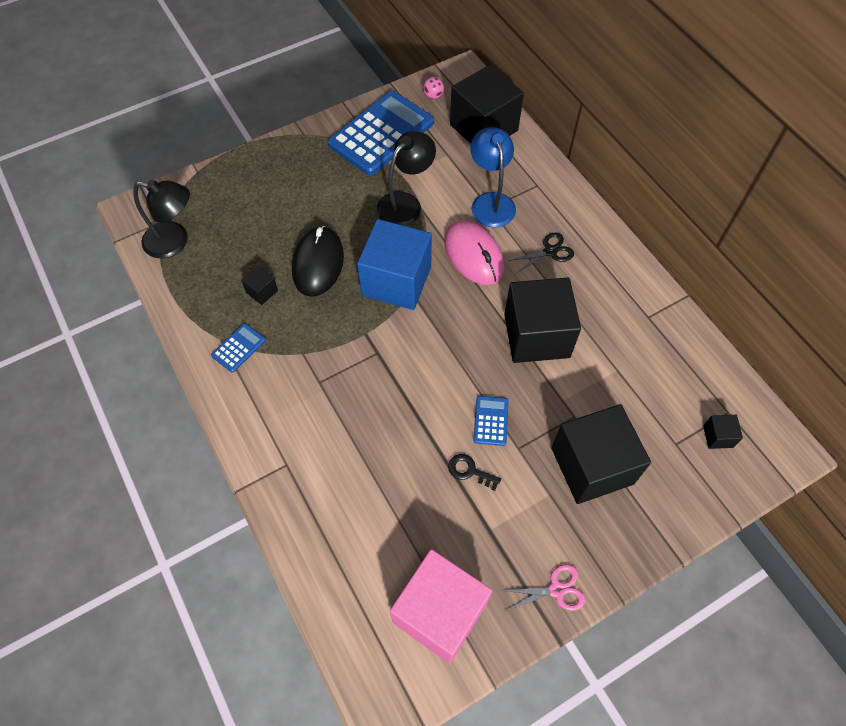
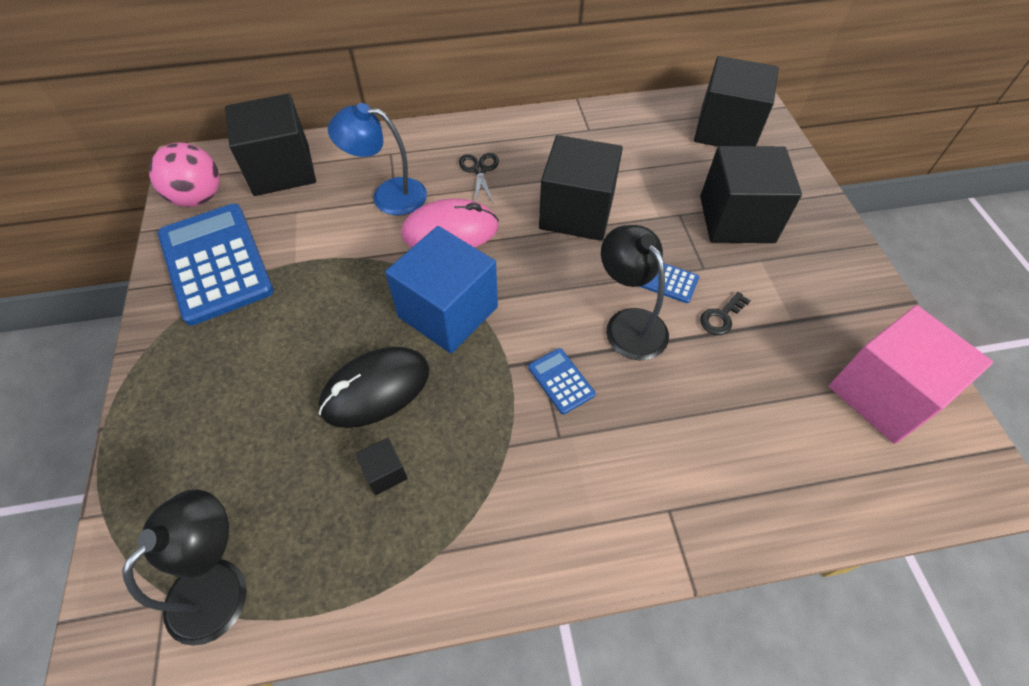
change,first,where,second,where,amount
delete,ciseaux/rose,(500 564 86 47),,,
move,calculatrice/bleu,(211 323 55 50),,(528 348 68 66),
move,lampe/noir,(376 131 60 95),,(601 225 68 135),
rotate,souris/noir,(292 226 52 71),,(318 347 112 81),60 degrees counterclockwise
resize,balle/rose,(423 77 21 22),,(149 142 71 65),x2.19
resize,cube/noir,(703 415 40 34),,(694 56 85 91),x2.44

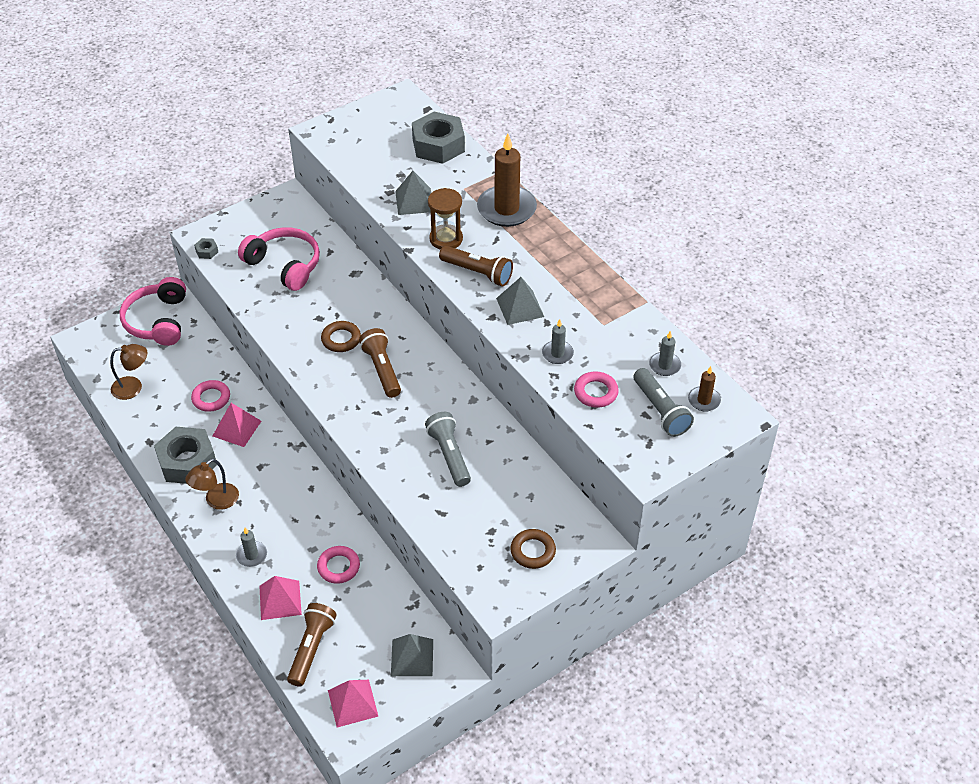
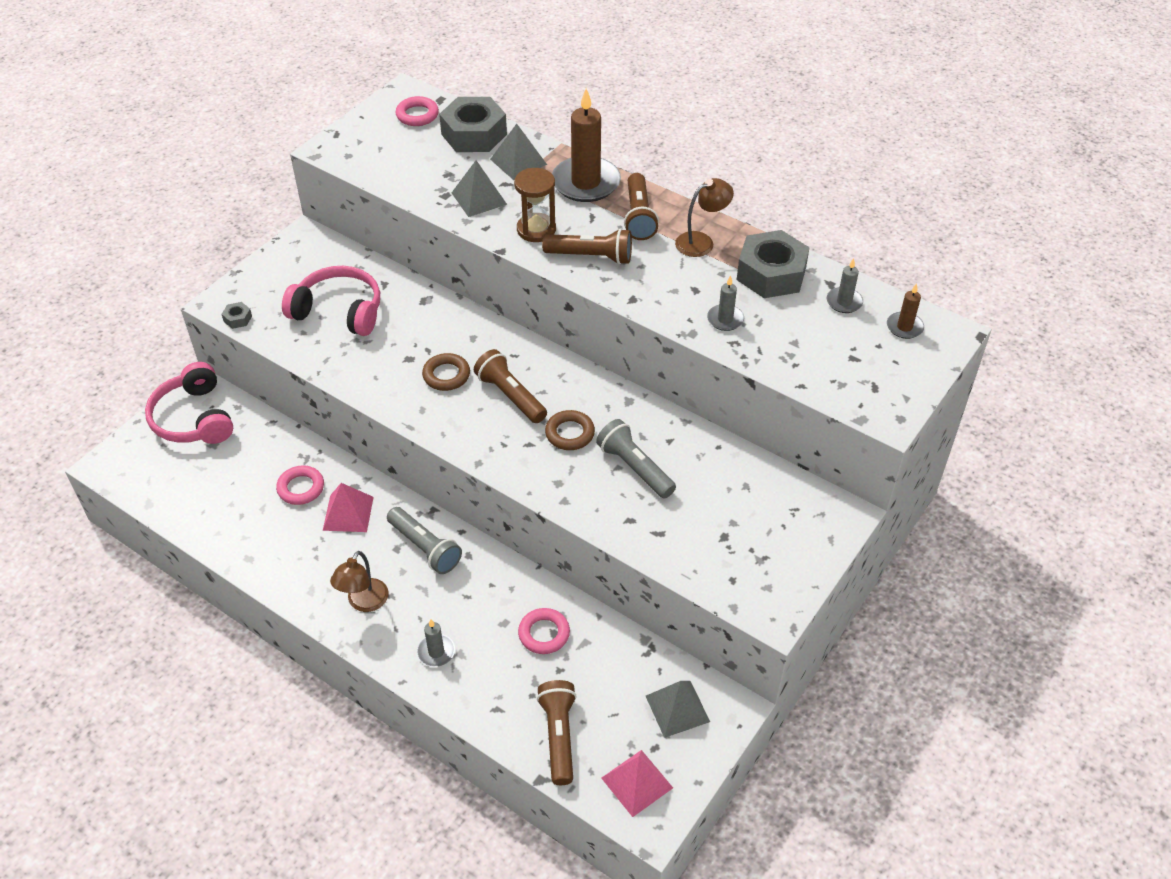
change,first,where,second,where,amount
delete,pyramide/rose,(259 576 43 44),,,
insert,,,lampe de poche/marron,(624 173 35 67),
move,lampe/marron,(110 344 38 56),,(675 178 59 79),
move,écrou/gris,(154 427 63 57),,(737 230 73 68),
move,pyramide/gris,(496 277 48 48),,(490 124 57 56),
move,anneau/marron,(510 529 46 40),,(545 410 50 40),
move,anneau/rose,(574 371 45 37),,(395 96 44 30),
move,lampe de poche/gris,(634 368 60 69),,(387 507 75 67),

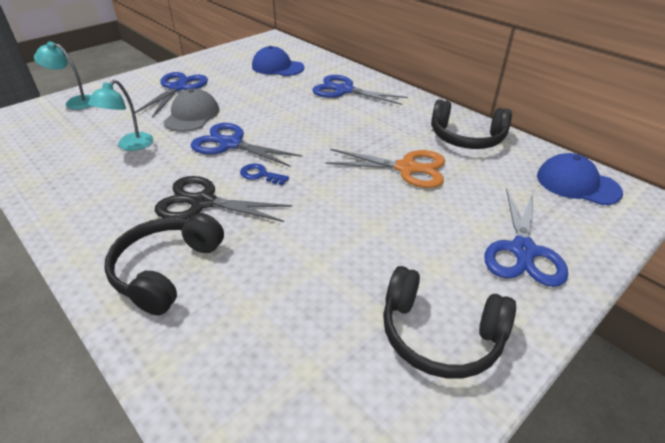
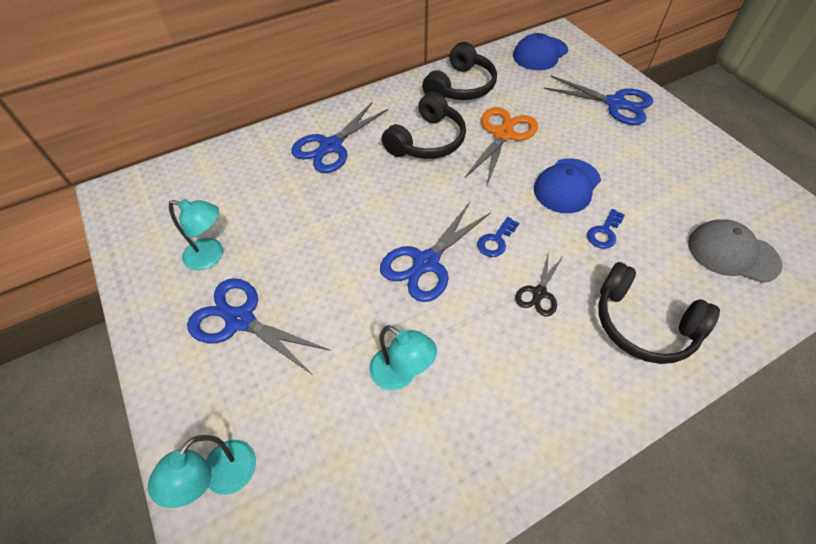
change,first,where,second,where,amount
insert,,,lampe/turquoise,(169 199 54 71),
insert,,,clé/bleu,(587 209 38 40),
move,casquette/gris,(164 89 55 43),,(688 219 95 64),
move,casquette/bleu,(252 46 52 30),,(534 158 67 55),
move,casque audio/noir,(383 266 133 112),,(382 92 84 67),
resize,ciseaux/noir,(155 176 138 46),,(515 252 48 64),x0.56

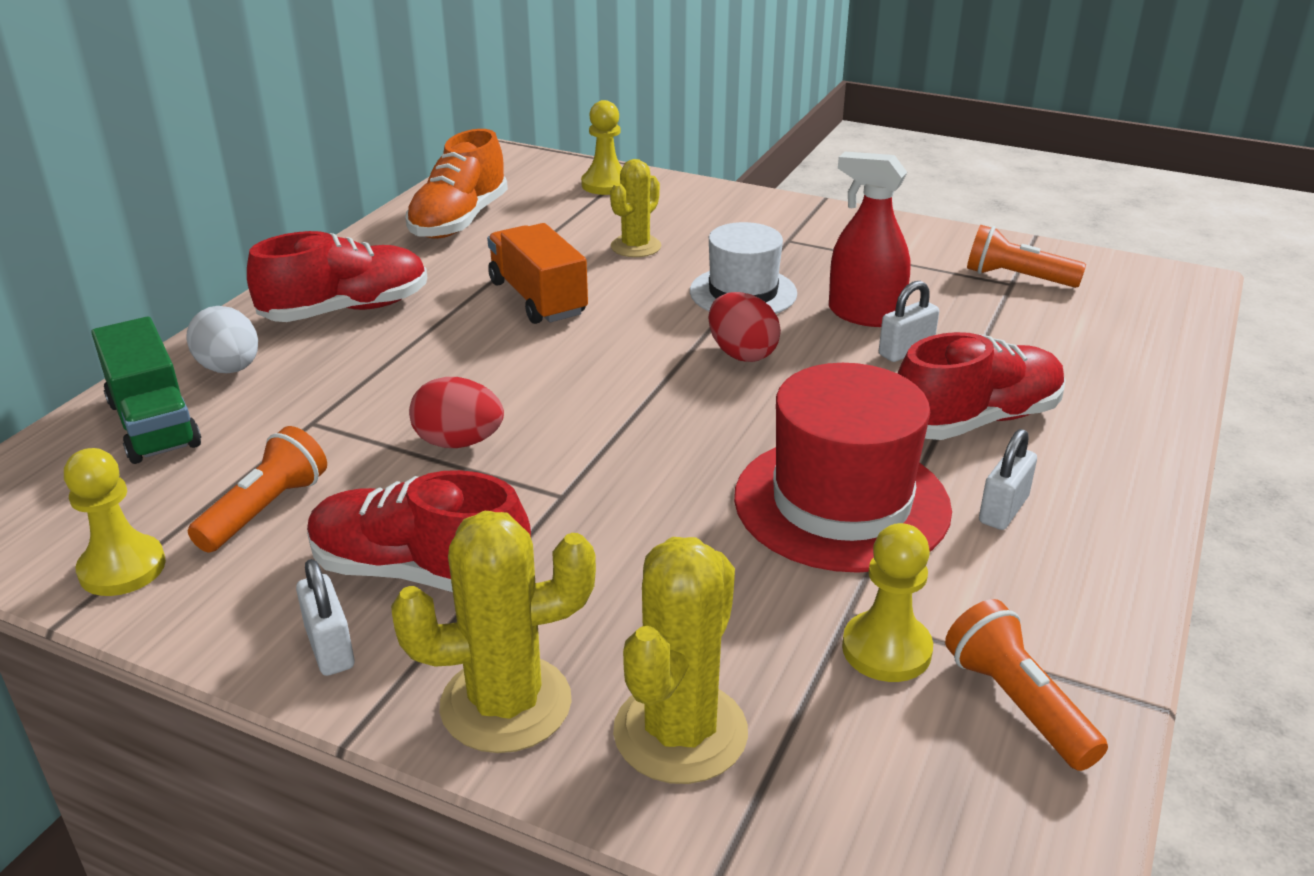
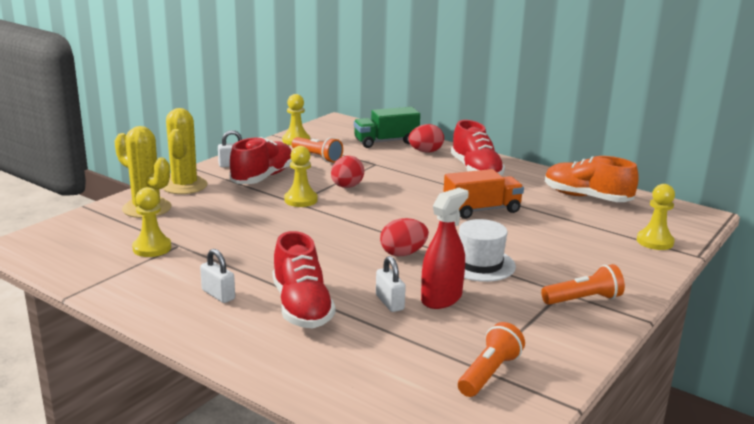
change,first,where,second,where,amount
delete,cactus/jaune,(610 159 51 98),,,
delete,chapeau/rouge,(734 363 218 210),,,
insert,,,pion/jaune,(284 146 34 61),
move,lampe de poche/orange,(945 599 163 172),,(541 264 84 41),
recolor,œuf/blanc,(186 306 72 67),œuf/rouge,(408 124 36 29),

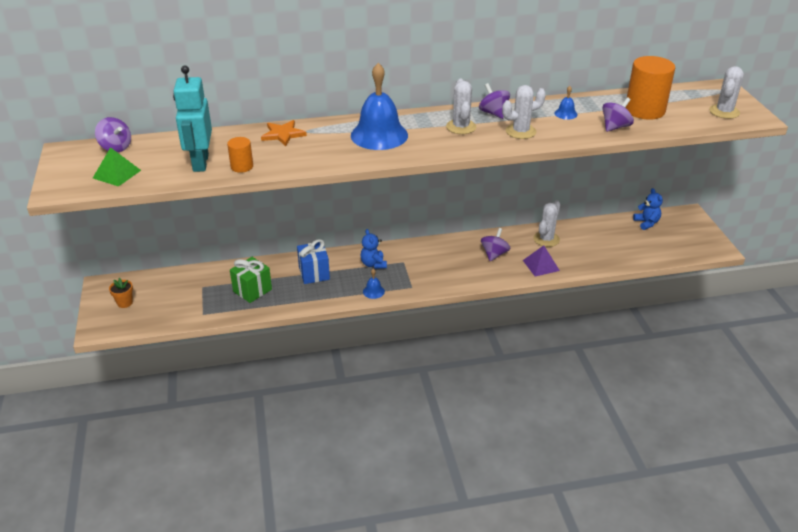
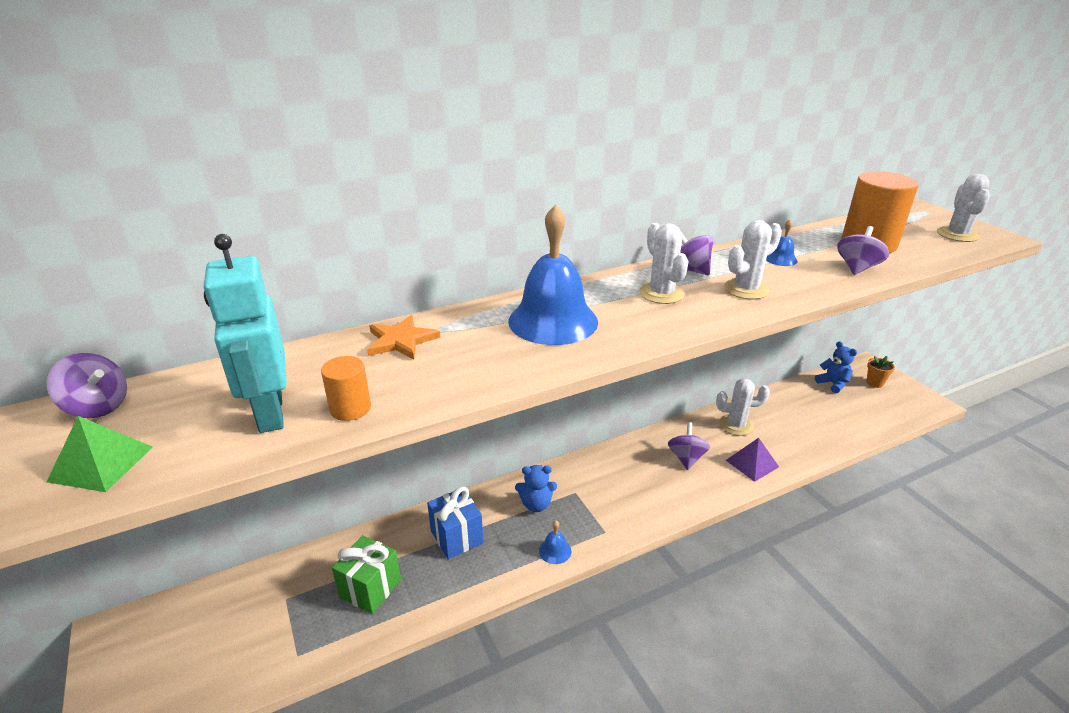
change,first,where,second,where,amount
move,pot de fleurs/orange,(109 278 24 30),,(866 356 29 32),
rotate,ours en peluche/bleu,(360 229 27 40),,(515 465 42 47),60 degrees counterclockwise
rotate,cactus/blanc,(533 200 27 47),,(716 379 54 57),75 degrees clockwise

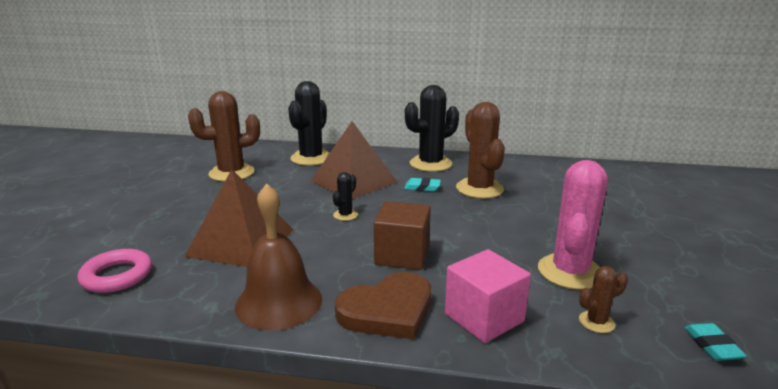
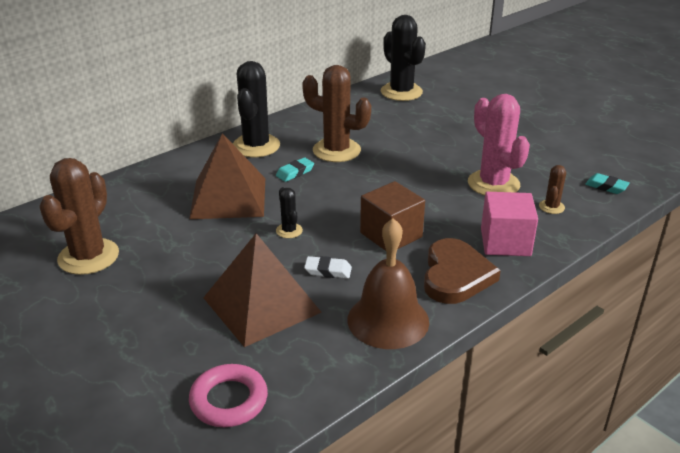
change,first,where,second,where,amount
insert,,,gomme/blanc,(304 256 48 22),
move,cactus/noir,(288 81 41 85),,(381 15 45 86),

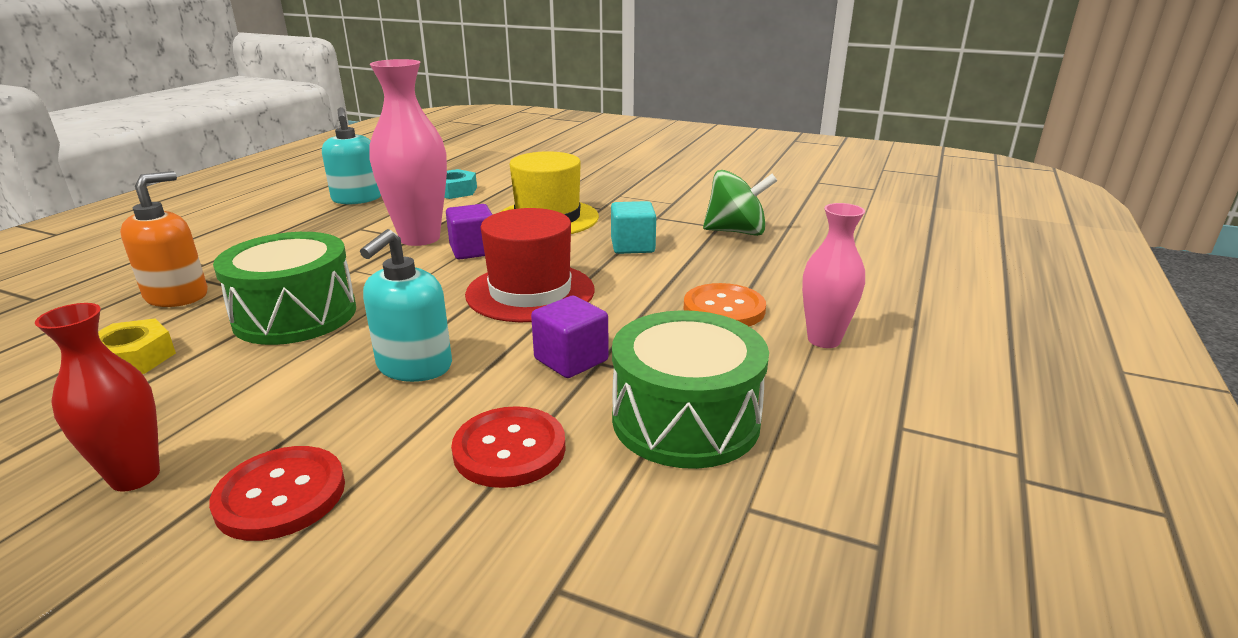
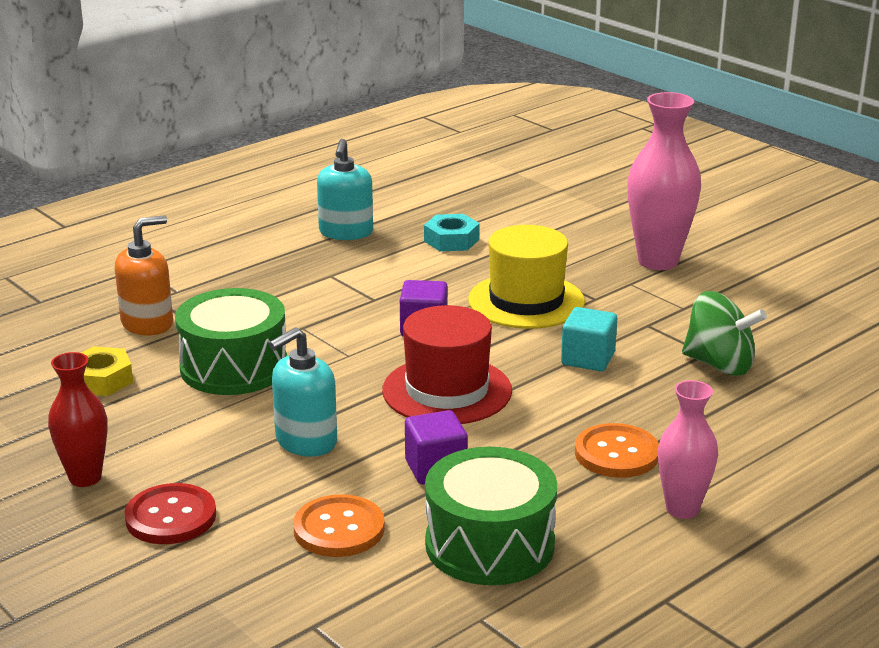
change,first,where,second,where,amount
move,vase/rose,(370 59 77 187),,(627 92 74 178),
recolor,bouton/rouge,(451 406 115 82),bouton/orange,(293 494 92 63),

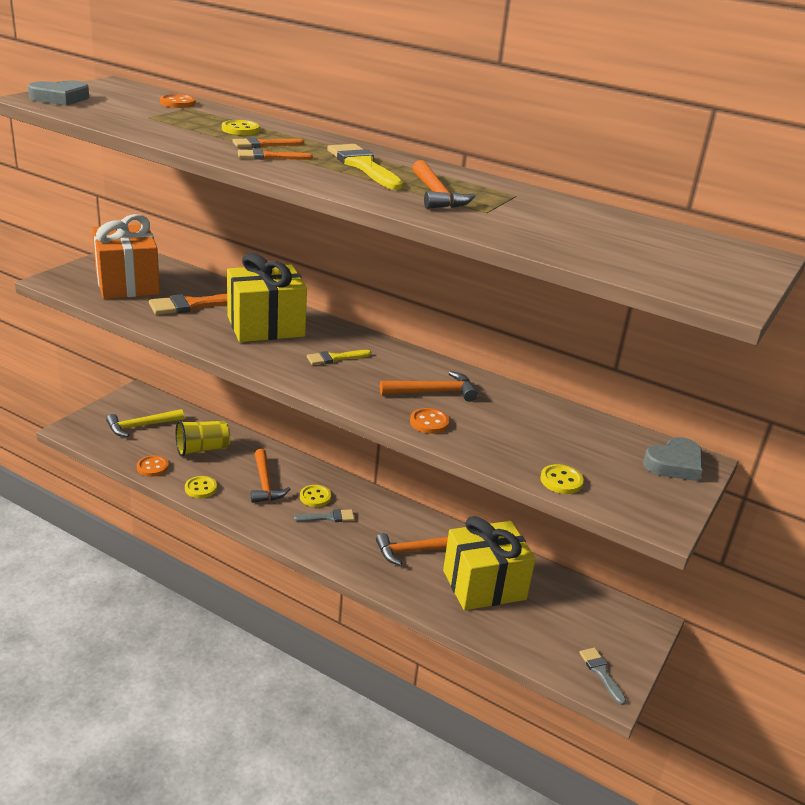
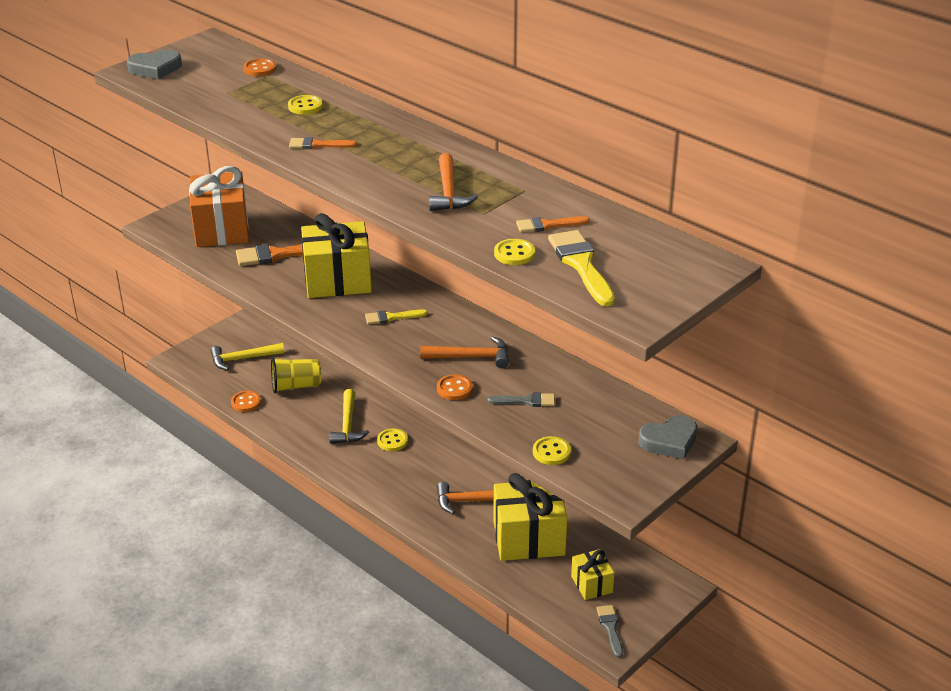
change,first,where,second,where,amount
insert,,,cadeau/jaune,(571 549 43 51),
move,bouton/jaune,(185 476 32 22),,(494 239 41 26),
move,pinceau/orange,(232 137 72 11),,(516 216 74 17),
move,pinceau/gris,(294 509 61 13),,(488 392 67 15),
move,pinceau/jaune,(327 144 76 46),,(548 230 67 76),
recolor,marteau/orange,(251 449 39 54),marteau/jaune,(329 389 40 55),

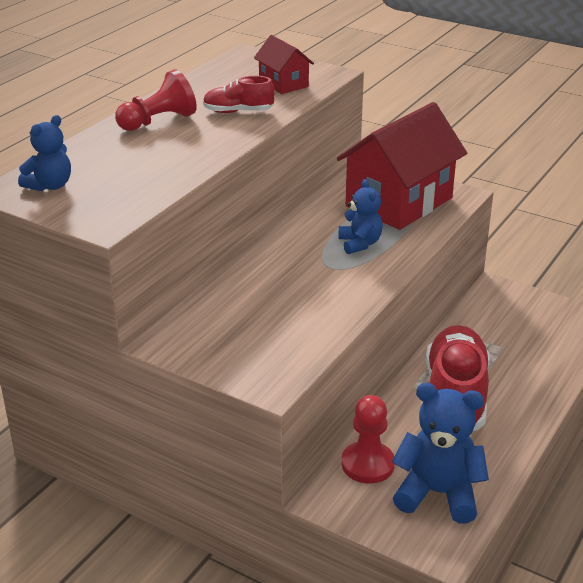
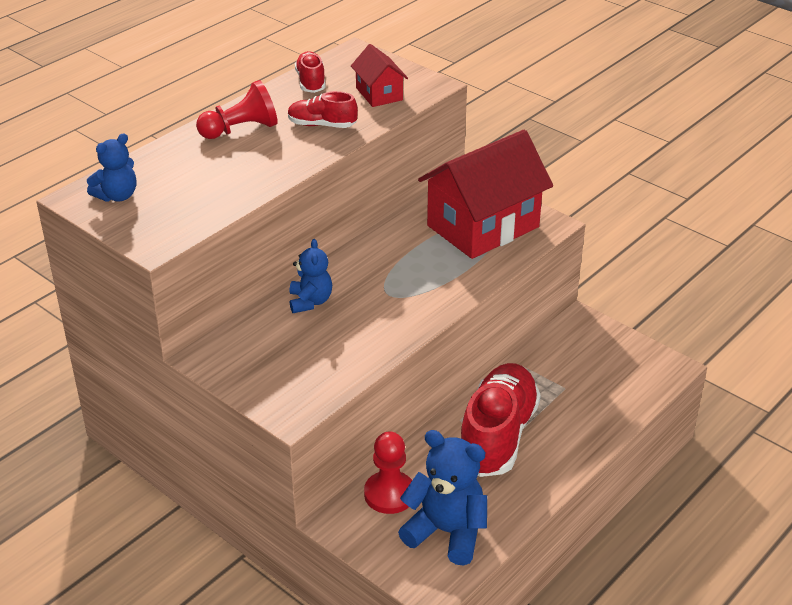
change,first,where,second,where,amount
insert,,,chaussure/rouge,(295 51 31 42),
move,ours en peluche/bleu,(339 179 44 75),,(289 239 43 74),

